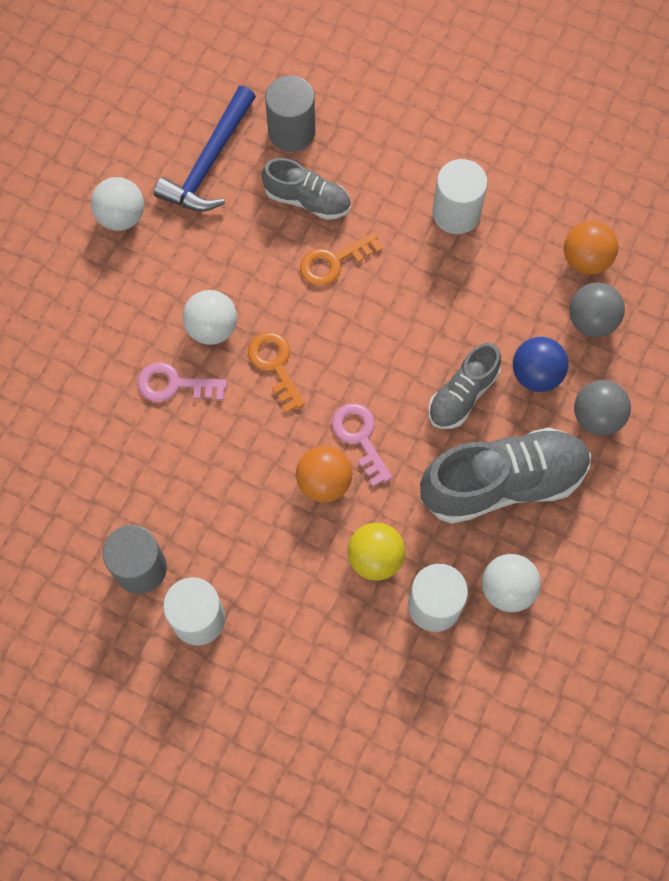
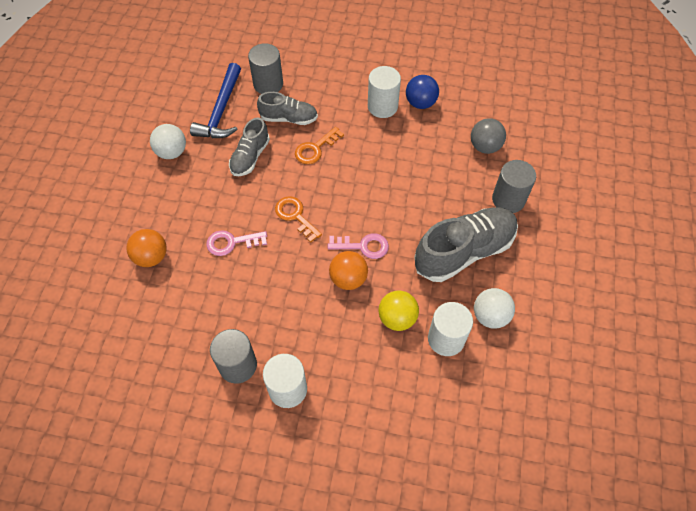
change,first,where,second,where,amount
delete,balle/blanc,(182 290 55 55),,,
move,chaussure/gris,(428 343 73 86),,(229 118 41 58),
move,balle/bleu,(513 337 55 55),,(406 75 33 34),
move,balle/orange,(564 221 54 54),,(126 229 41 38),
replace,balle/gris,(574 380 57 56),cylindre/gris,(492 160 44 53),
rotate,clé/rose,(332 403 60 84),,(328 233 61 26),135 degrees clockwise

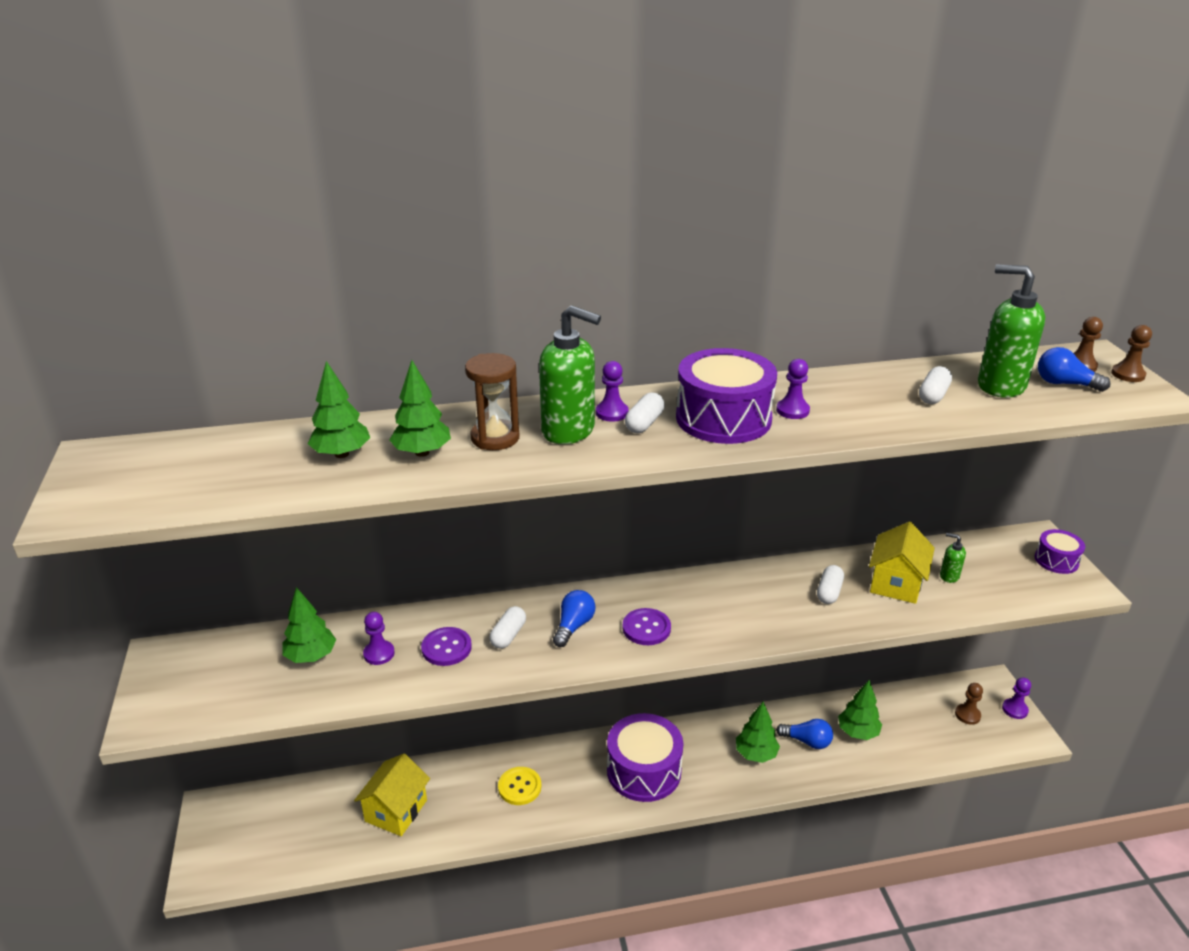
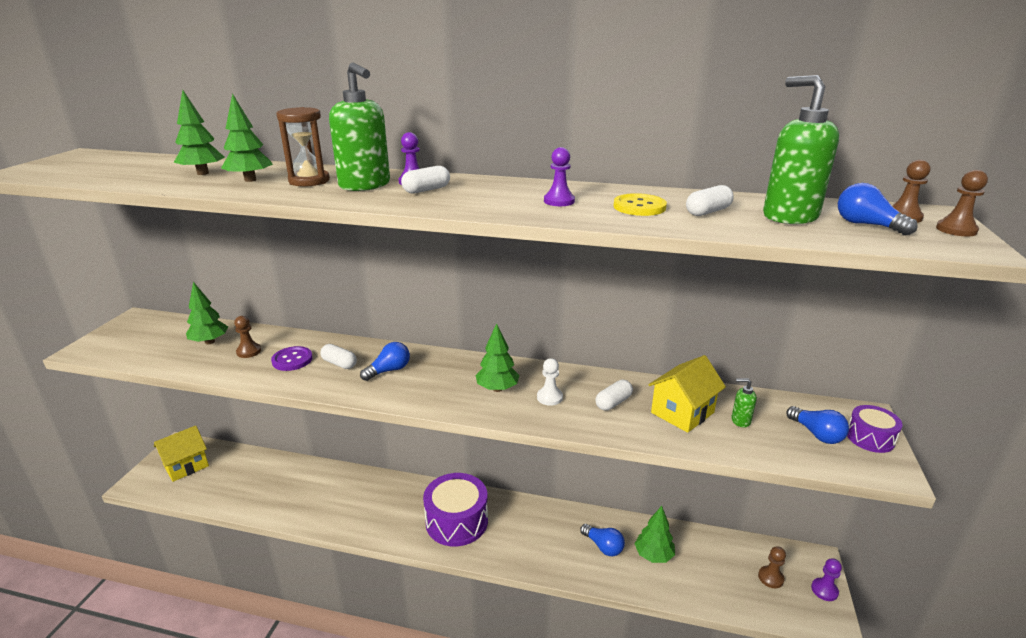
change,first,where,second,where,amount
delete,bouton/violet,(623 608 48 37),,,
delete,tambour/violet,(676 348 101 96),,,
insert,,,pion/blanc,(537 358 26 48),
insert,,,ampoule/bleu,(786 406 63 38),
move,maison/jaune,(354 754 76 82),,(154 426 55 56),
move,bouton/jaune,(498 767 43 38),,(613 193 54 23),
move,arbre/vert,(736 702 44 61),,(475 323 45 69),
recolor,pion/violet,(363 612 32 53),pion/marron,(234 316 27 42),
rotate,gélule/blanc,(490 606 36 43),,(320 344 37 25),75 degrees clockwise
rotate,distributeur de savon/vert,(940 533 26 50),,(731 378 26 50),45 degrees counterclockwise

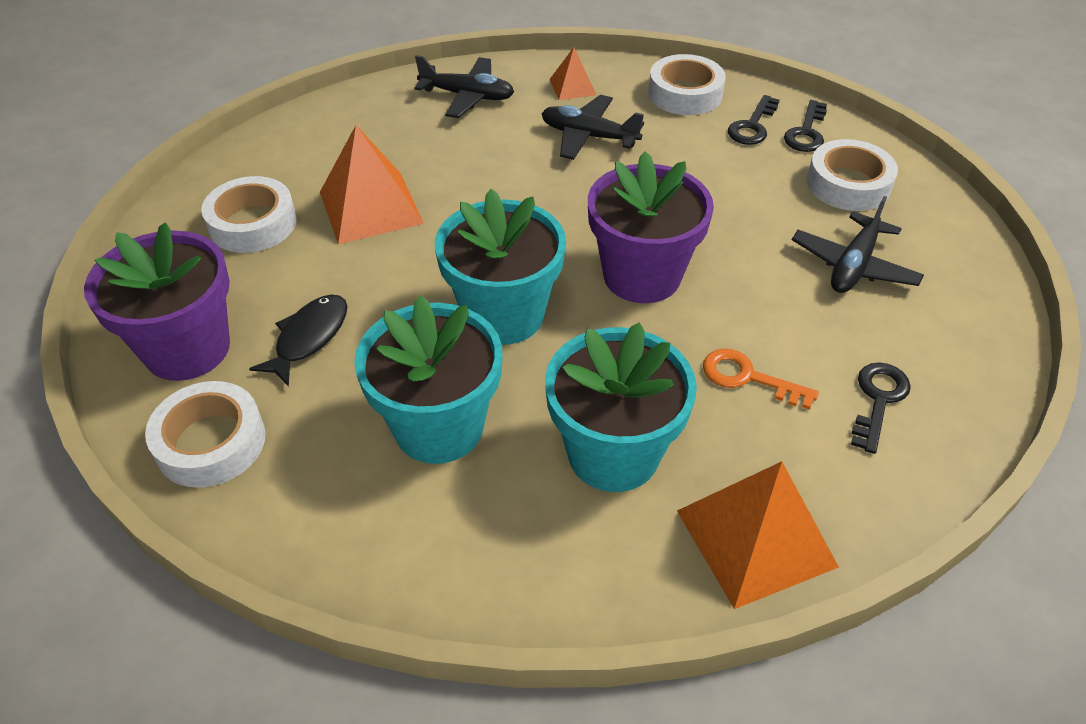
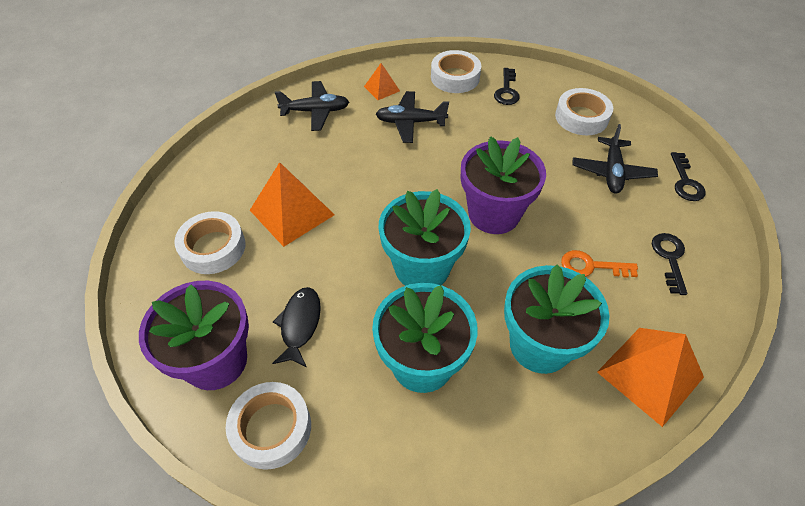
change,first,where,second,where,amount
move,clé/noir,(784 100 43 52),,(671 152 34 49),

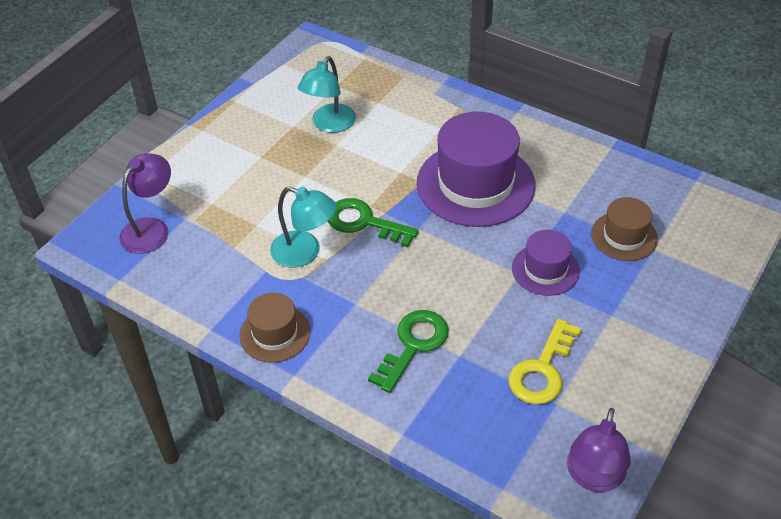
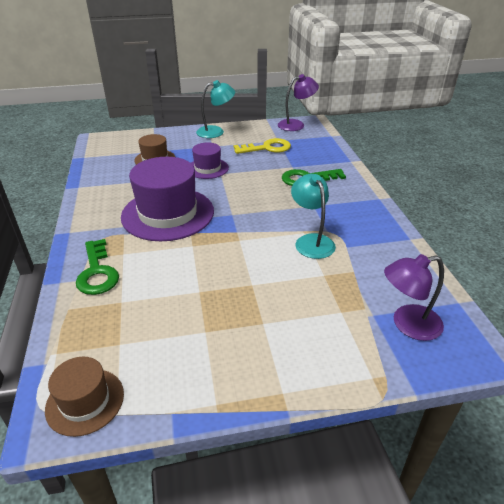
change,first,where,second,where,amount
move,chapeau/marron,(240 293 71 70),,(45 357 79 80),
move,lampe/turquoise,(298 56 58 77),,(196 80 39 58),
move,clé/vert,(328 198 91 49),,(76 239 43 56),

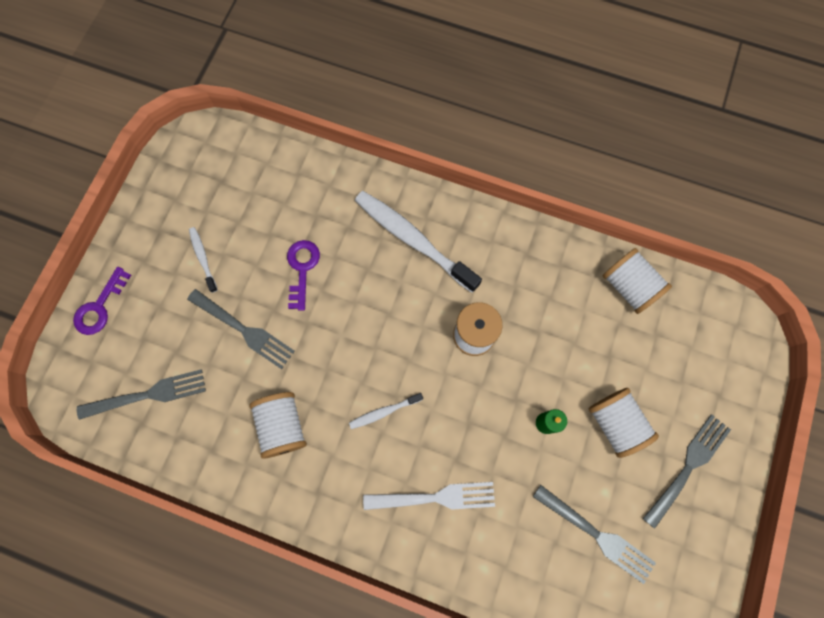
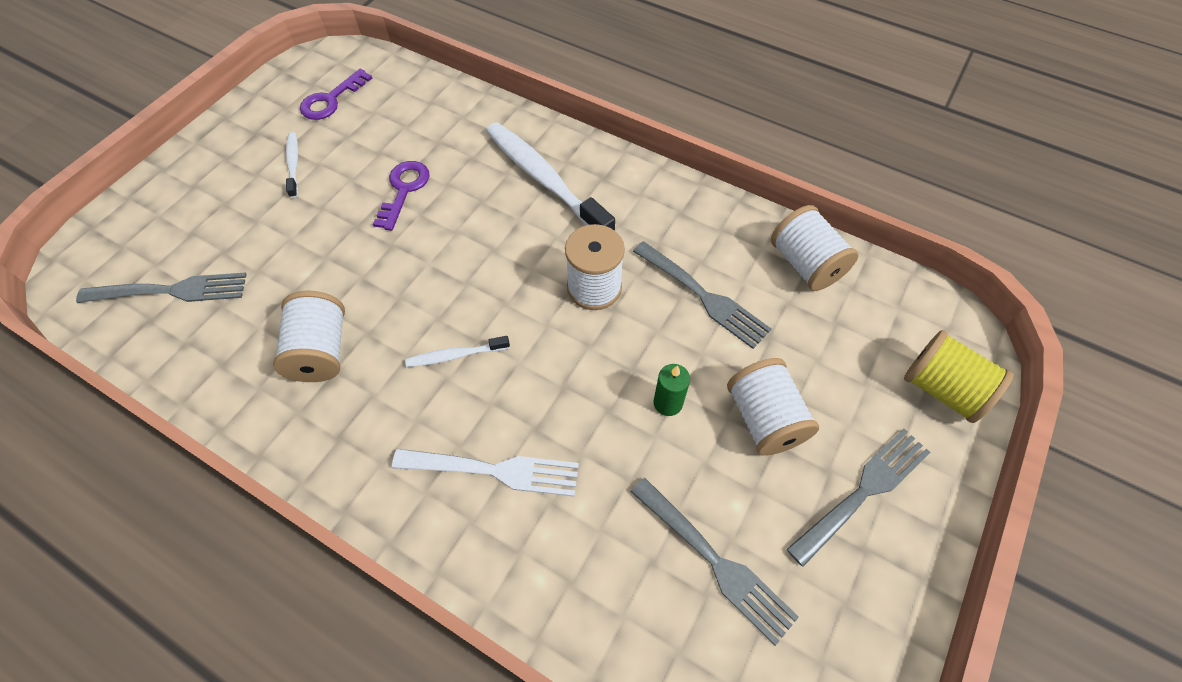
change,first,where,second,where,amount
insert,,,bobine/jaune,(904 330 110 93),
move,clé/violet,(73 267 58 68),,(300 69 72 51),
move,fourchette/gris,(187 289 108 80),,(633 241 138 108),

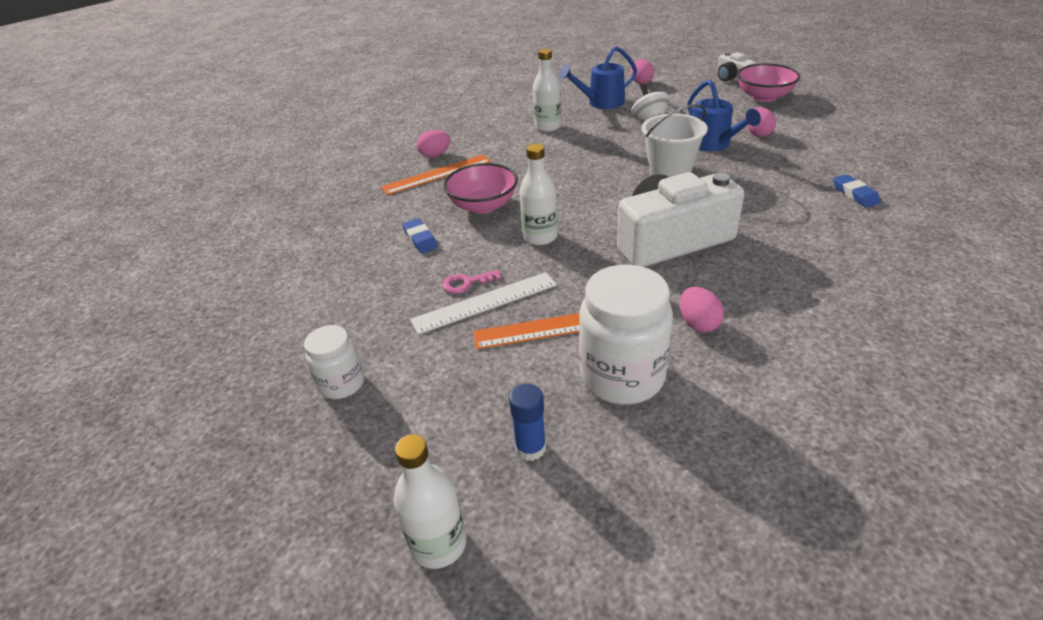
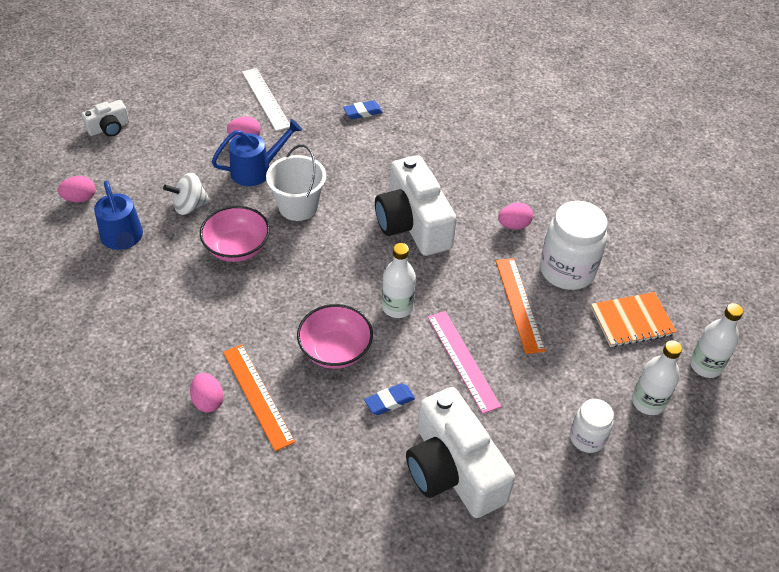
change,first,where,second,where,amount
insert,,,appareil photo/blanc,(406 387 109 131),
move,règle/blanc,(410 272 147 63),,(242 68 48 63),
move,bouteille/blanc,(533 49 28 83),,(632 340 50 75),
move,bol/rose,(737 63 63 39),,(200 206 70 56),
replace,clé/rose,(442 269 59 25),règle/rose,(428 311 73 103),
replace,bâton de colle/bleu,(509 384 37 77),carnet/orange,(591 292 86 55),

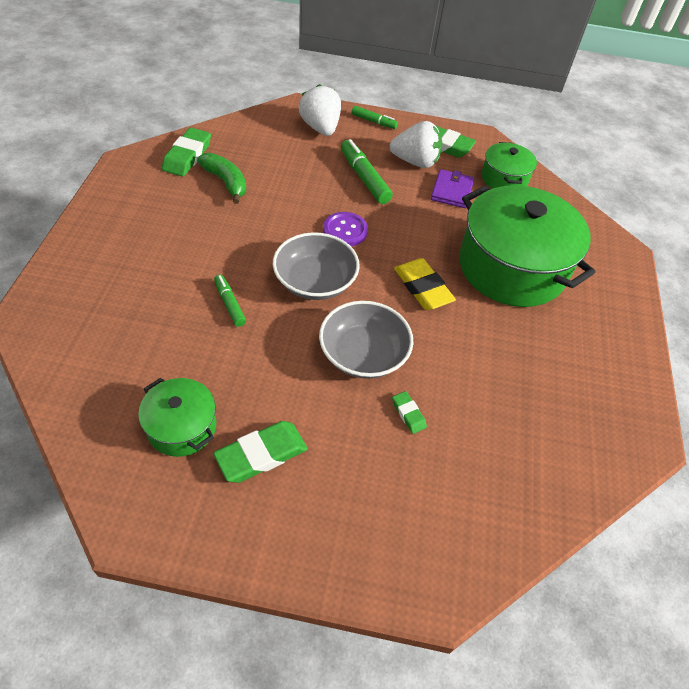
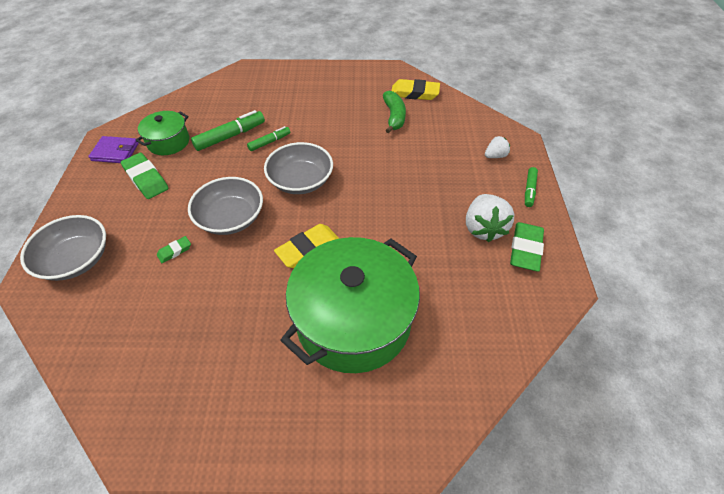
change,first,where,second,where,amount
delete,bouton/violet,(323 212 45 34),,,
delete,marmite/vert,(482 142 55 47),,,
insert,,,bol/gris,(20 215 86 66),
move,feutre/vert,(341 139 52 65),,(191 110 74 41),
move,portefeuille/violet,(431 169 43 39),,(88 136 51 27),
recolor,gomme/vert,(162 128 49 49),gomme/jaune,(391 79 49 21),
rotate,banane/vert,(197 153 49 51),,(383 91 23 42),45 degrees counterclockwise
resize,fraise/blanc,(299 84 42 52),,(485 136 25 22),x0.55

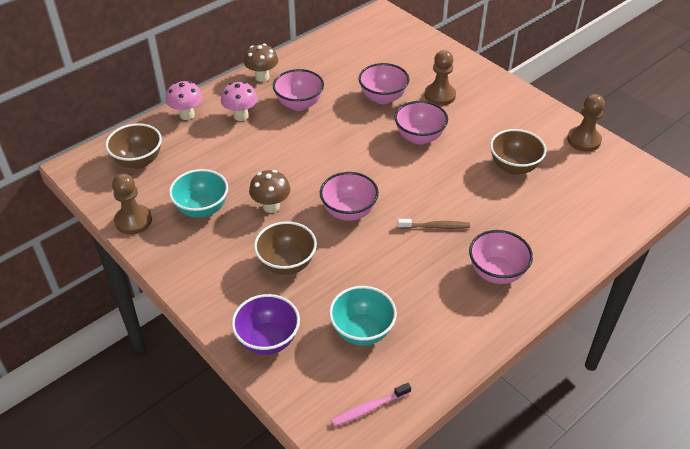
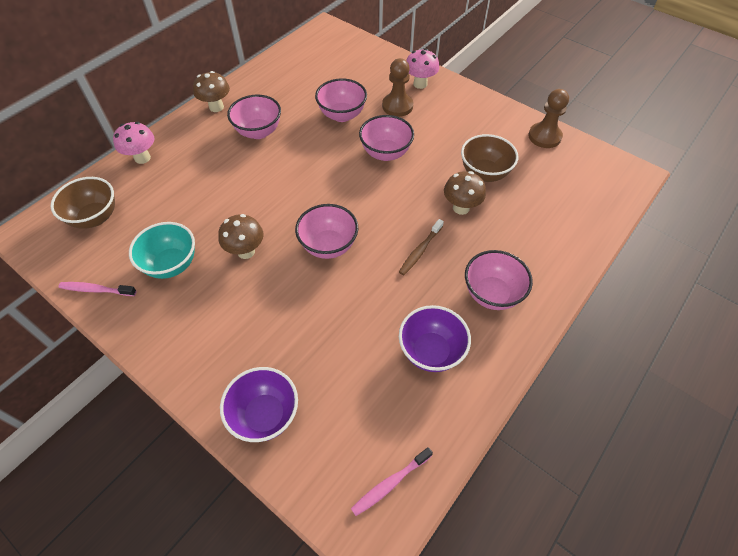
change,first,where,second,where,amount
delete,bol/marron,(254 221 63 54),,,
delete,bol/turquoise,(329 286 68 60),,,
insert,,,bol/violet,(399 305 72 67),
insert,,,champignon/marron,(444 171 42 44),
move,champignon/rose,(221 82 37 39),,(406 49 33 40),
replace,pion/marron,(112 174 40 61),brosse à dents/rose,(58 282 79 14),
rotate,brosse à dents/marron,(398 219 72 10),,(399 219 45 56),135 degrees clockwise

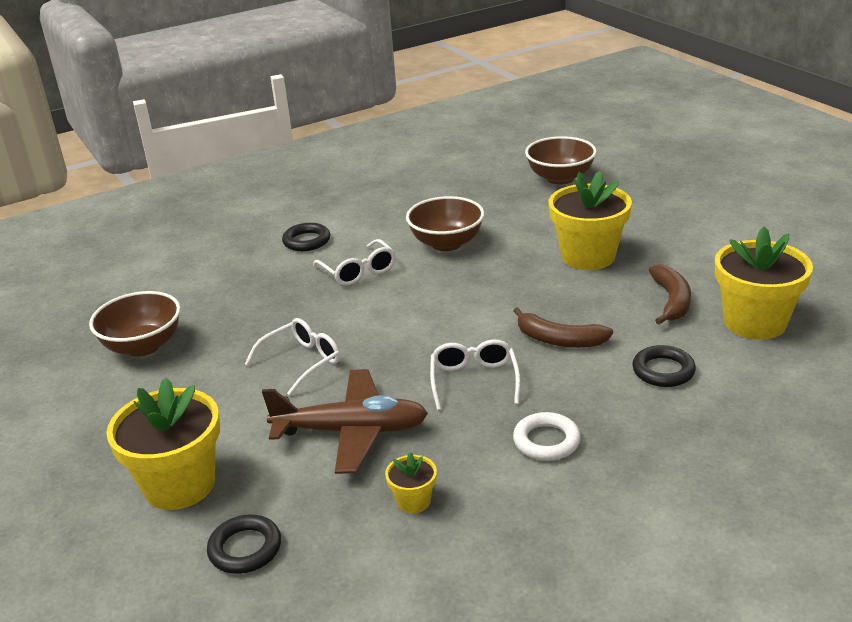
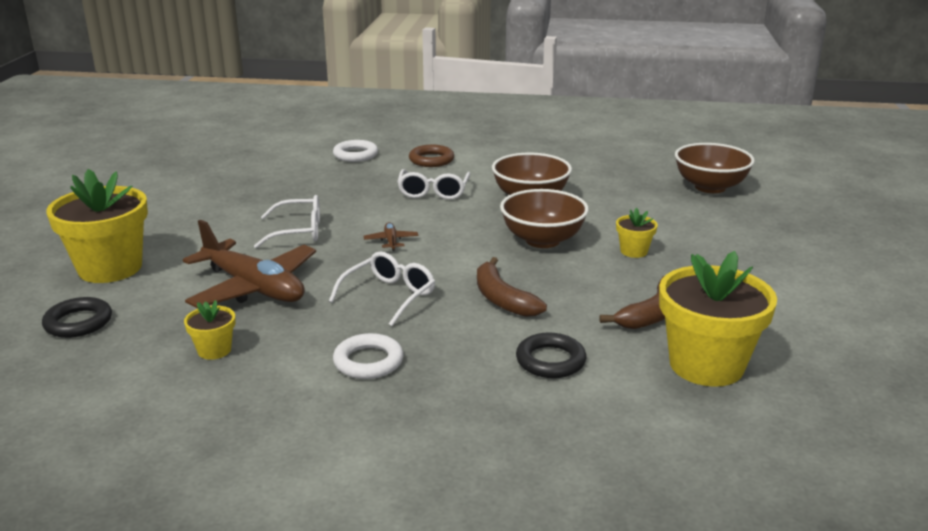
change,first,where,second,where,amount
insert,,,anneau/blanc,(333 140 45 22),
insert,,,avion/marron,(364 222 54 29),
move,bol/marron,(89 291 92 66),,(500 189 89 59),
recolor,anneau/noir,(282 223 48 28),anneau/marron,(409 145 45 22),
resize,pot de fleurs/jaune,(549 171 83 99),,(616 208 42 50),x0.46

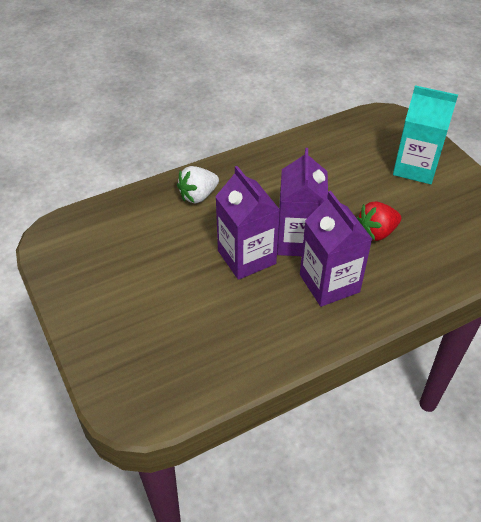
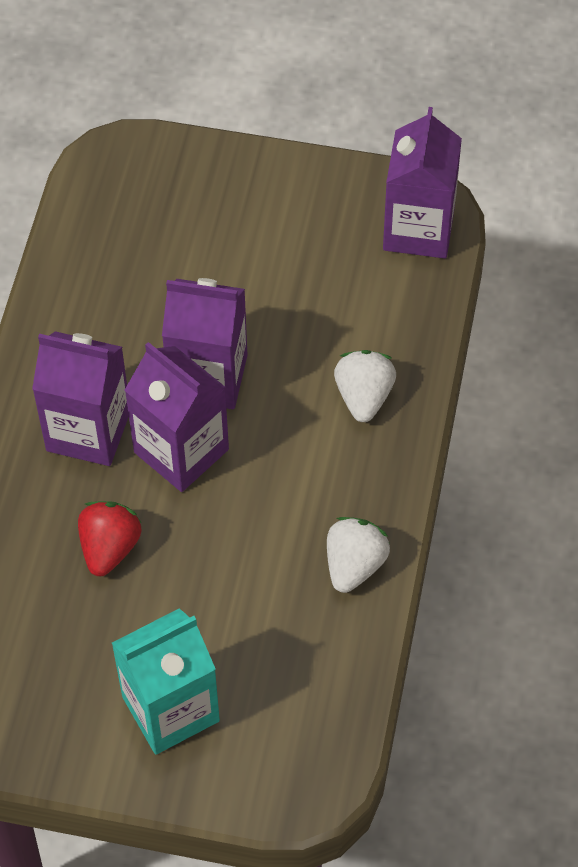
change,first,where,second,where,amount
insert,,,fraise/blanc,(327 517 63 76),
insert,,,brique de lait/violet,(383 107 79 152),

